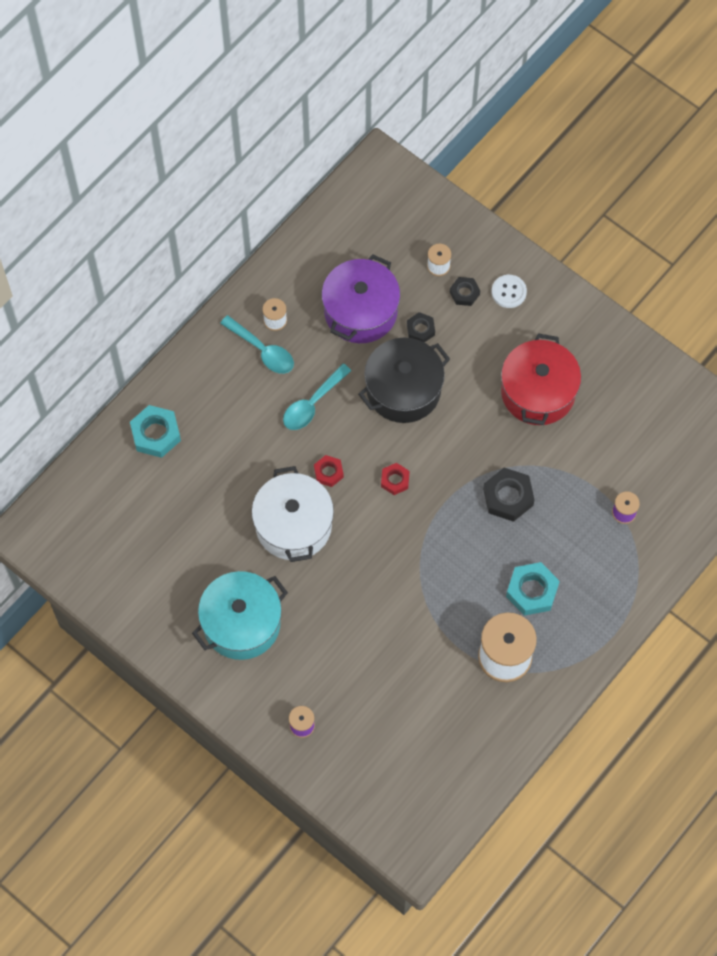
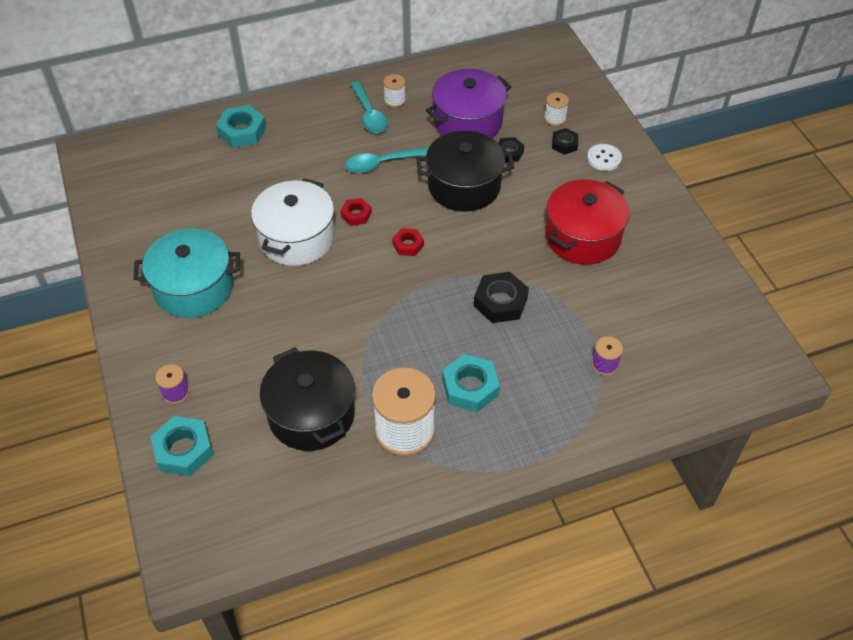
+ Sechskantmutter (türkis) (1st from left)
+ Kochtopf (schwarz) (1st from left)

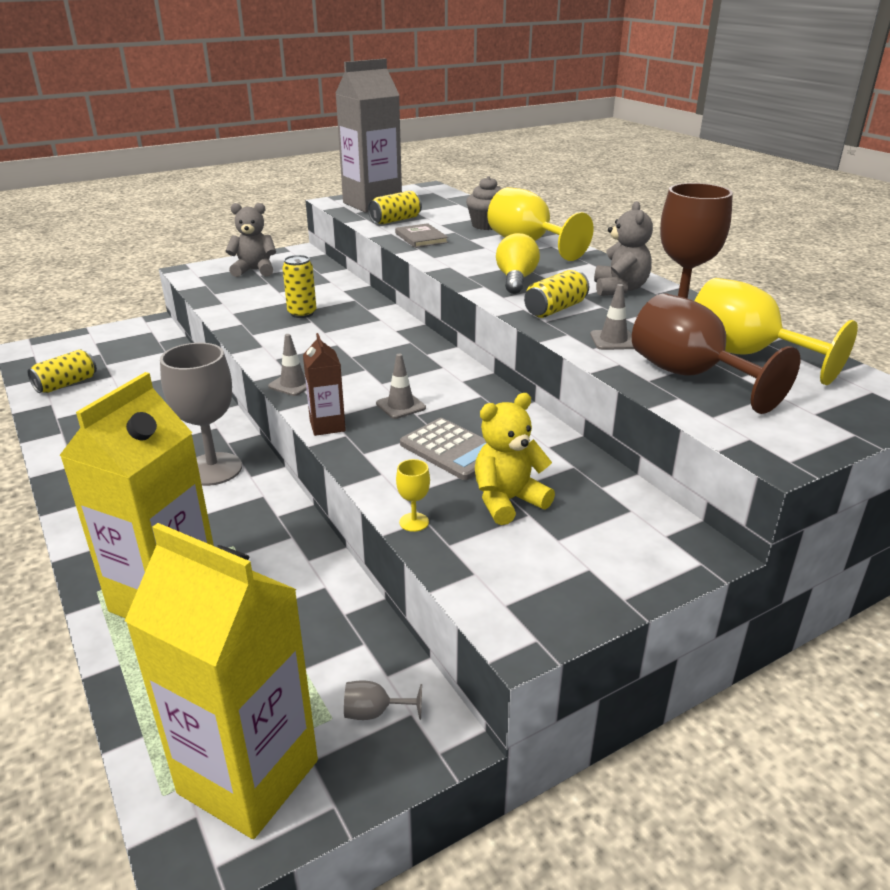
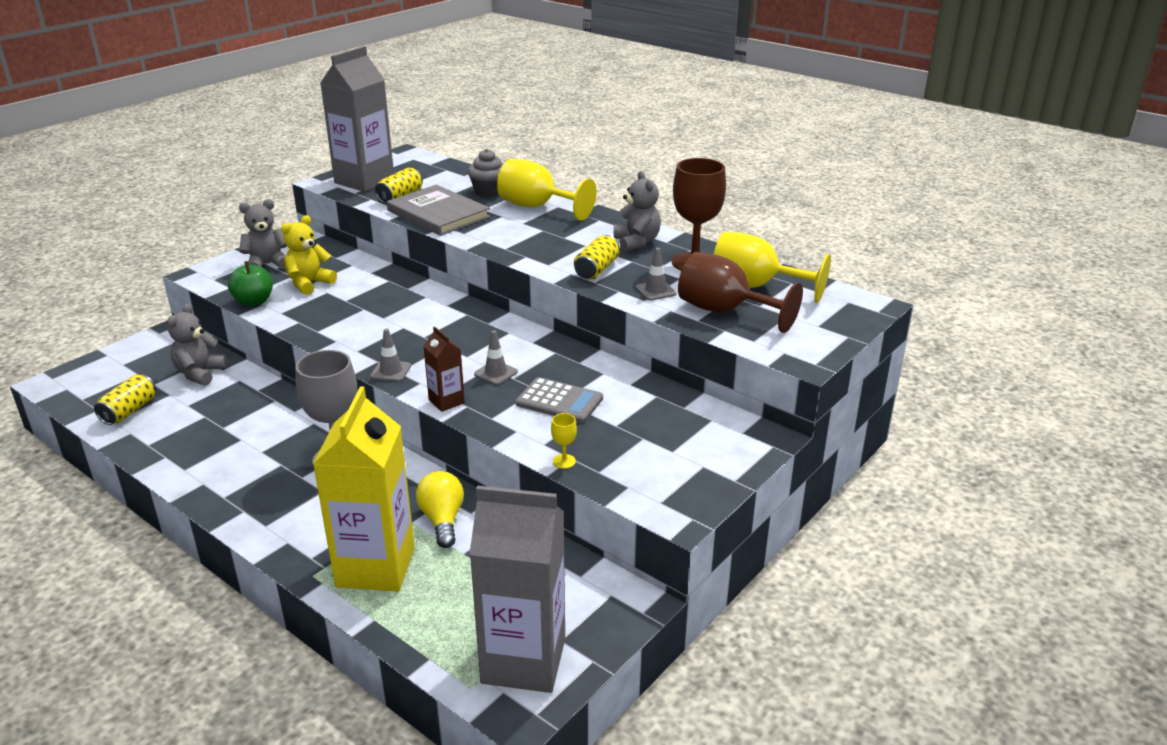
- Dose (gelb) (2nd from left)
- Kelch (grau) (2nd from left)
+ Teddybär (grau) (1st from left)
+ Apfel (grün)
~ Teddybär (gelb)
~ Glühbirne (gelb)
~ Getränkekarton (gelb) (2nd from left) to Getränkekarton (grau) (2nd from left)
~ Buch (grau) x1.86

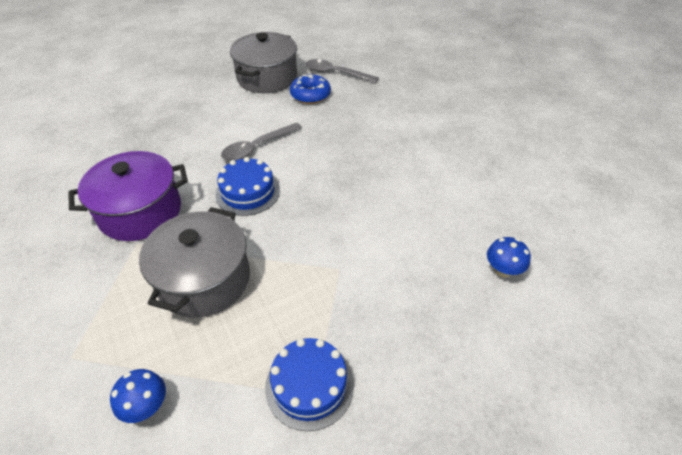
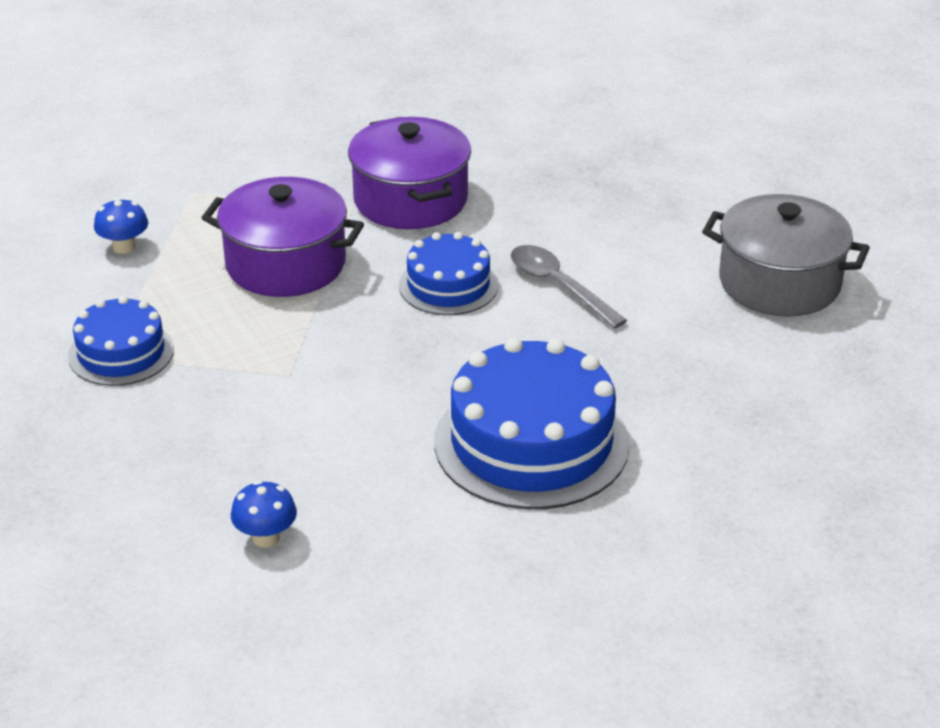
- Donut (blau)
- Löffel (grau) (2nd from left)
+ Kuchen (blau) (3rd from left)
~ Kochtopf (grau) (1st from left) to Kochtopf (lila) (1st from left)

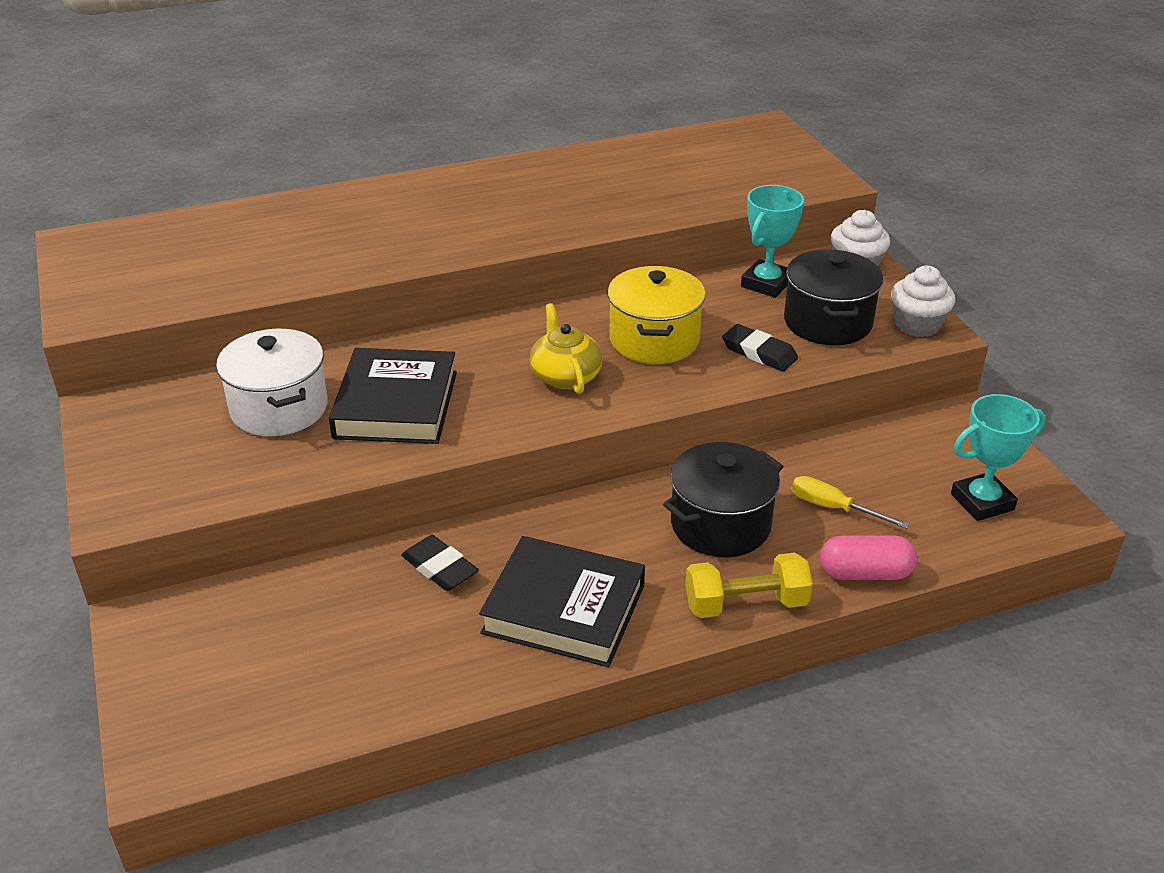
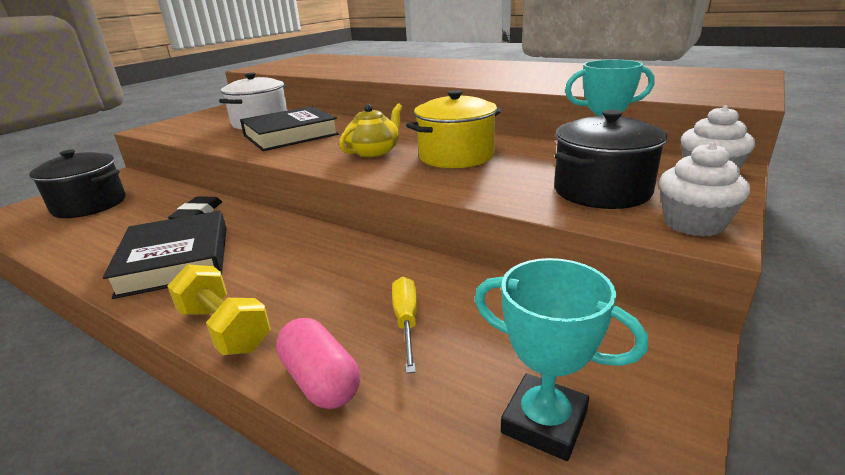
- Radiergummi (schwarz) (2nd from left)
~ Kochtopf (schwarz) (1st from left)

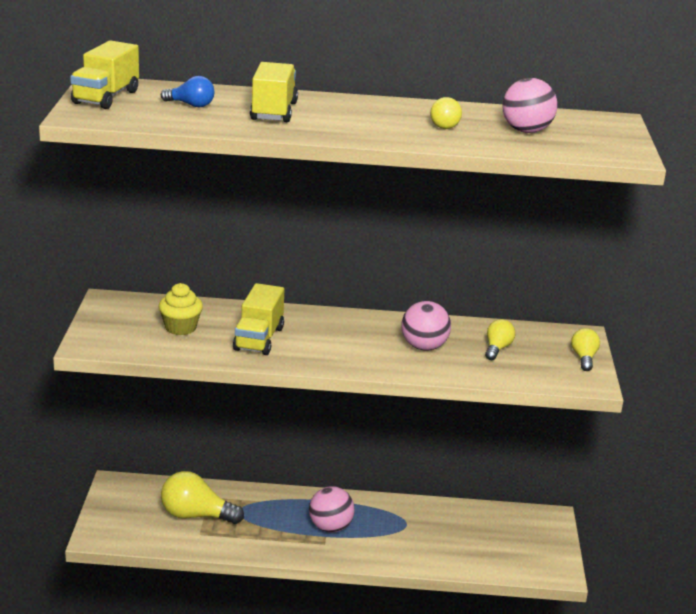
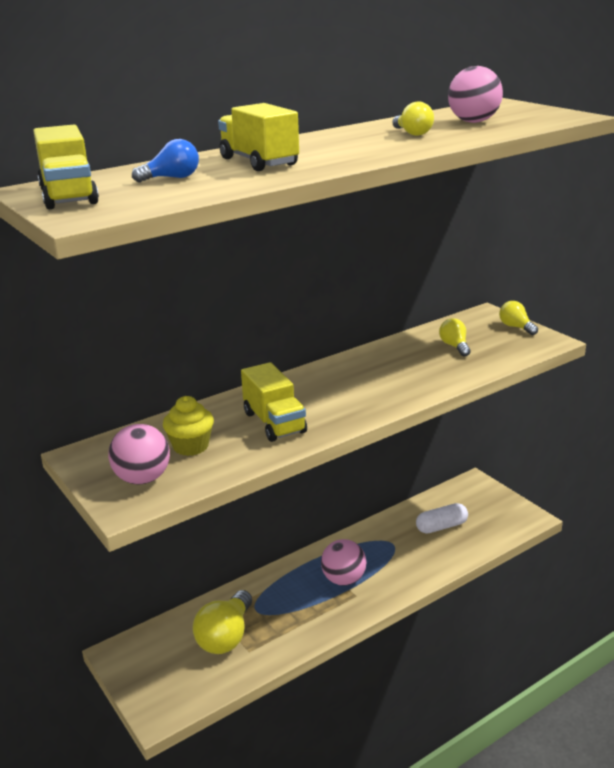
+ Kapsel (weiß)
~ Ball (rosa) (2nd from left in the first image) to Ball (rosa) (1st from left)
~ Glühbirne (gelb) (1st from left) 45 degrees counterclockwise

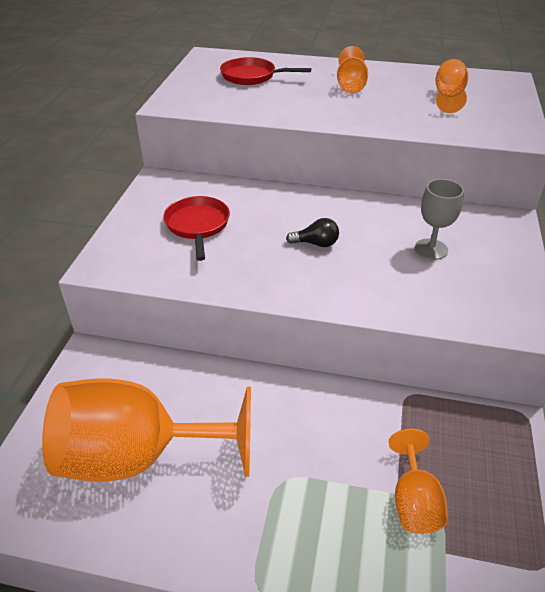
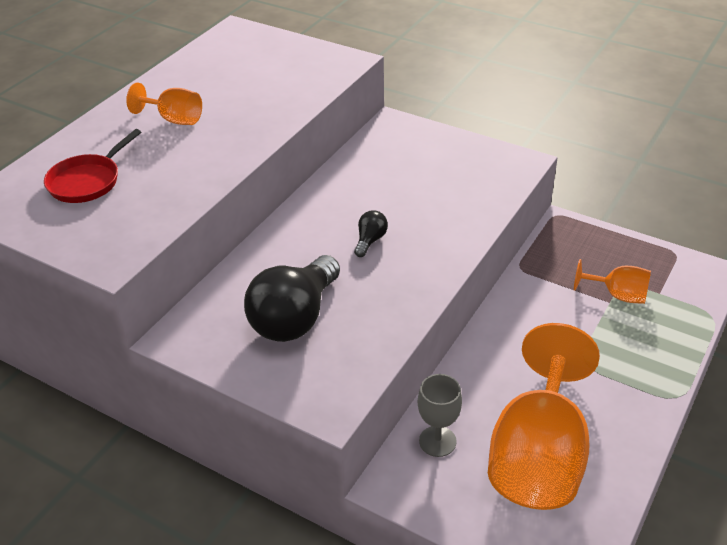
- Kelch (orange) (4th from left)
~ Kelch (grau)
~ Pfanne (rot) (1st from left) to Glühbirne (schwarz) (1st from left)

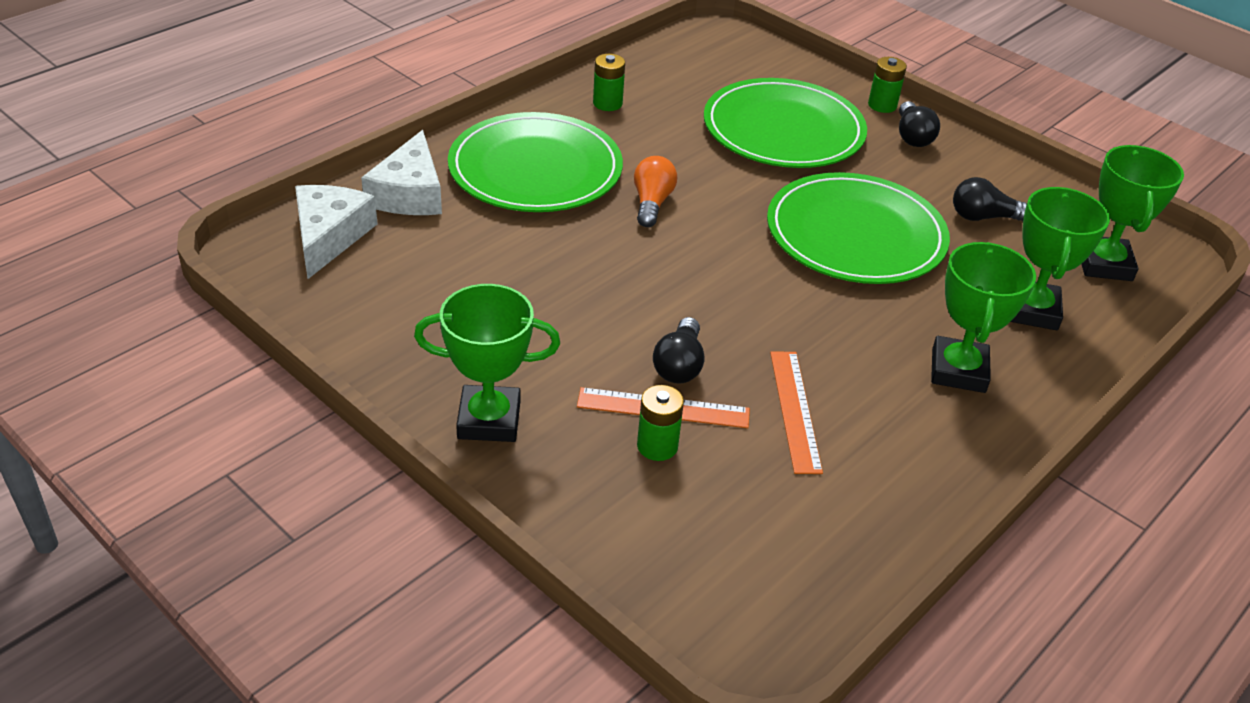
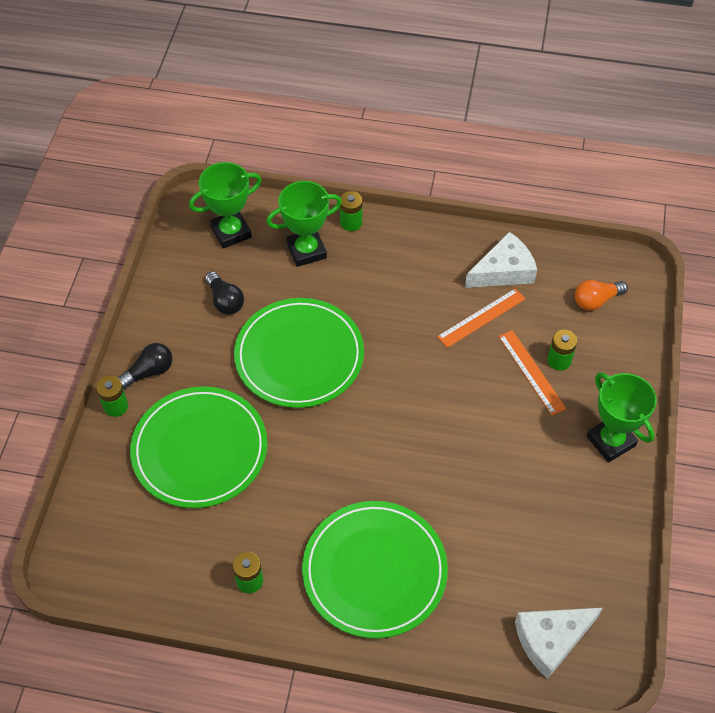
- Glühbirne (schwarz) (1st from left)
- Pokal (grün) (2nd from left)
+ Batterie (grün) (3rd from left)
~ Käse (weiß) (2nd from left in the first image) to Käse (weiß) (1st from left)
~ Glühbirne (orange)

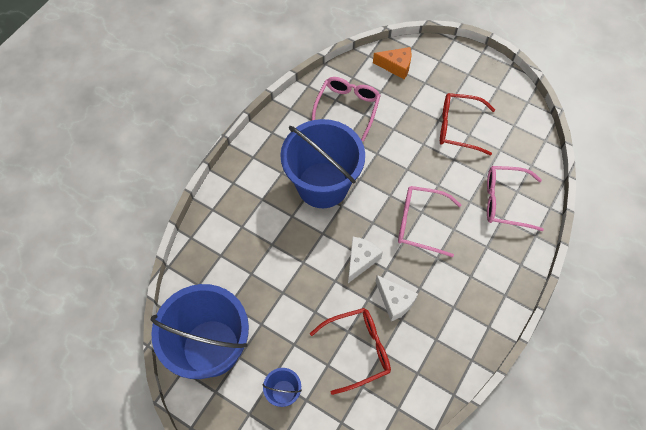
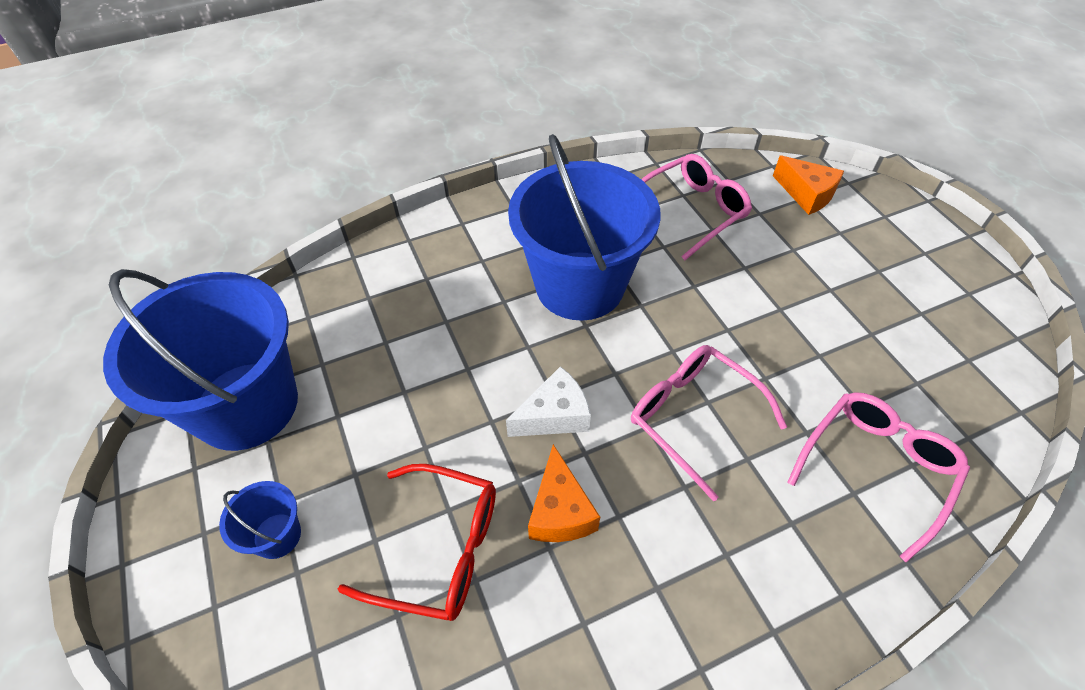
- Brille (rot) (2nd from left)
~ Käse (weiß) (2nd from left) to Käse (orange) (1st from left)
~ Brille (rosa) (3rd from left) 90 degrees clockwise

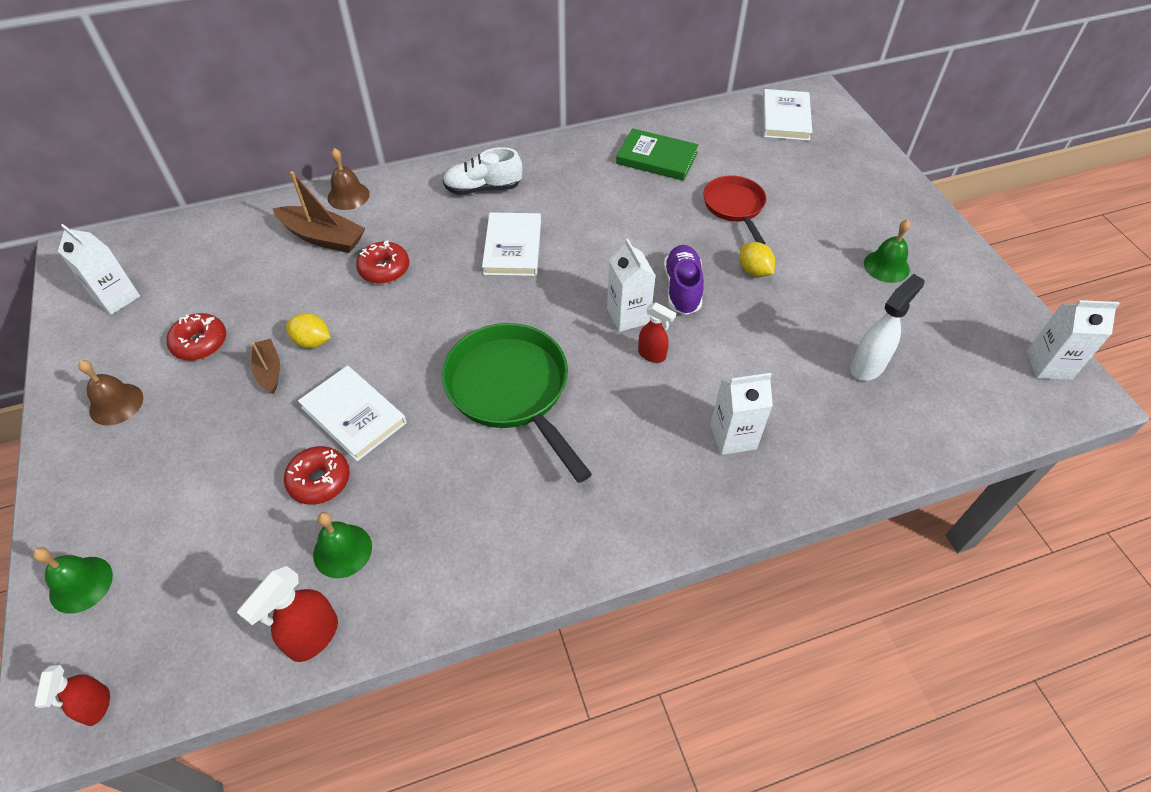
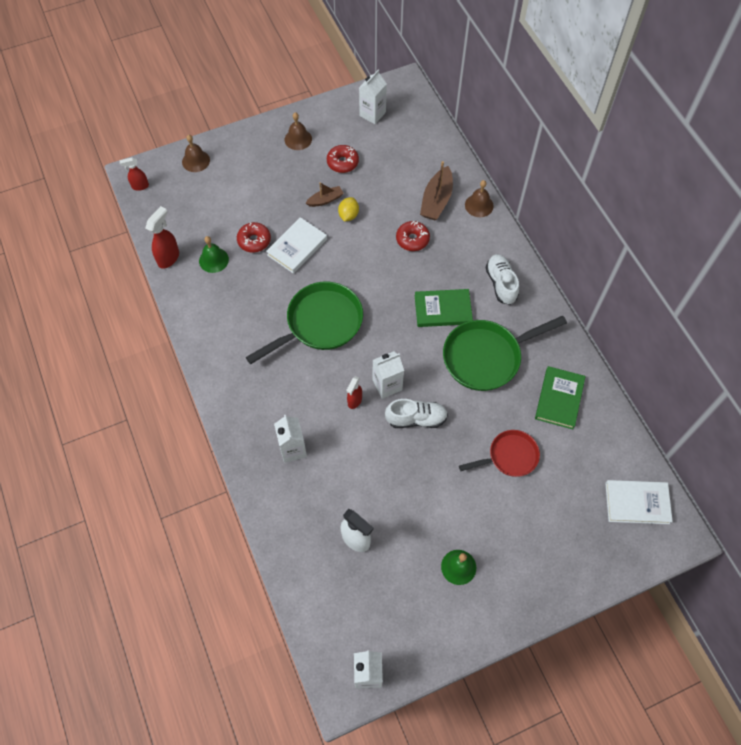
- Zitrone (gelb) (2nd from left)
+ Pfanne (grün) (2nd from left)
~ Glocke (grün) (1st from left) to Glocke (braun) (1st from left)
~ Buch (weiß) (2nd from left) to Buch (grün) (1st from left)
~ Schuh (lila) to Schuh (weiß) (1st from left)
~ Sprühflasche (rot) (2nd from left) 90 degrees clockwise

